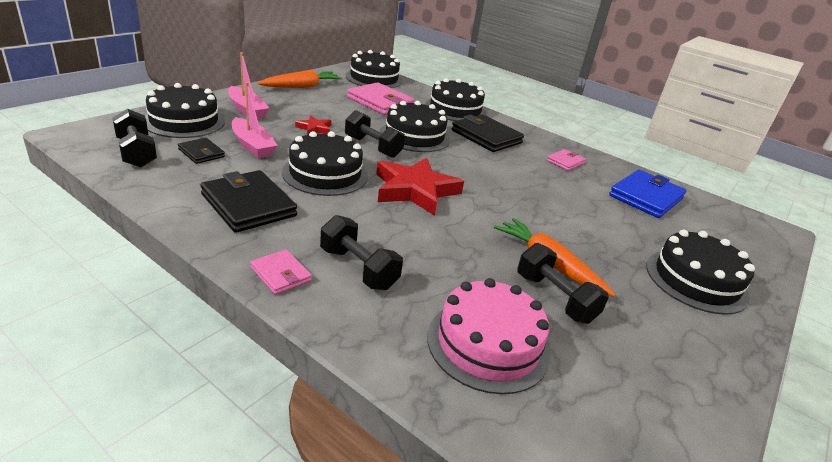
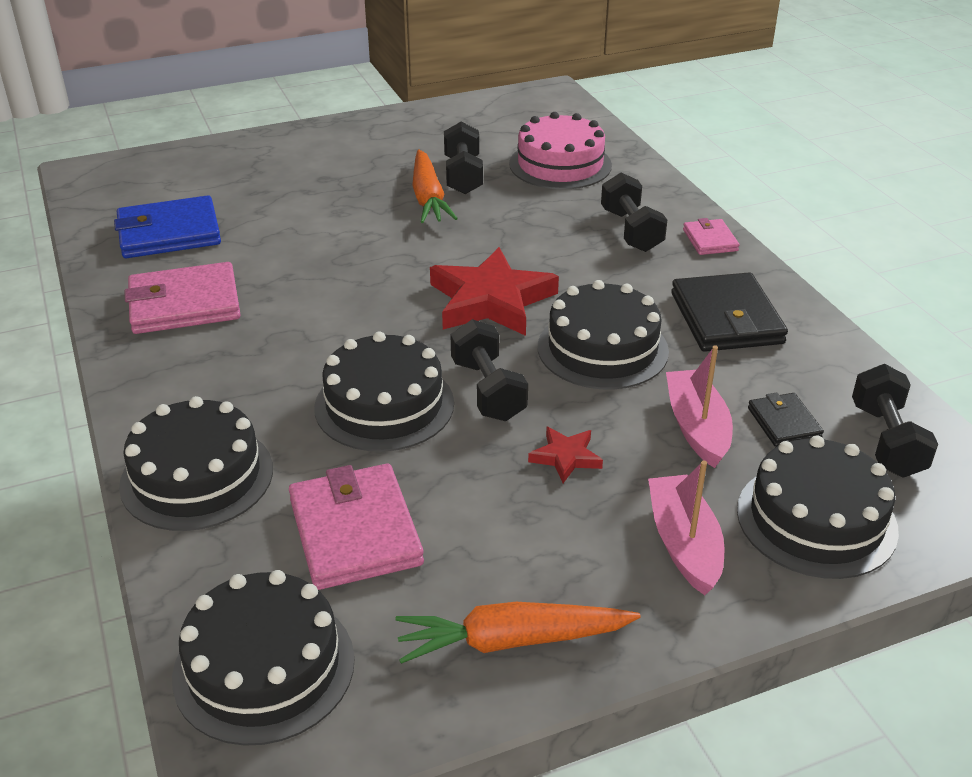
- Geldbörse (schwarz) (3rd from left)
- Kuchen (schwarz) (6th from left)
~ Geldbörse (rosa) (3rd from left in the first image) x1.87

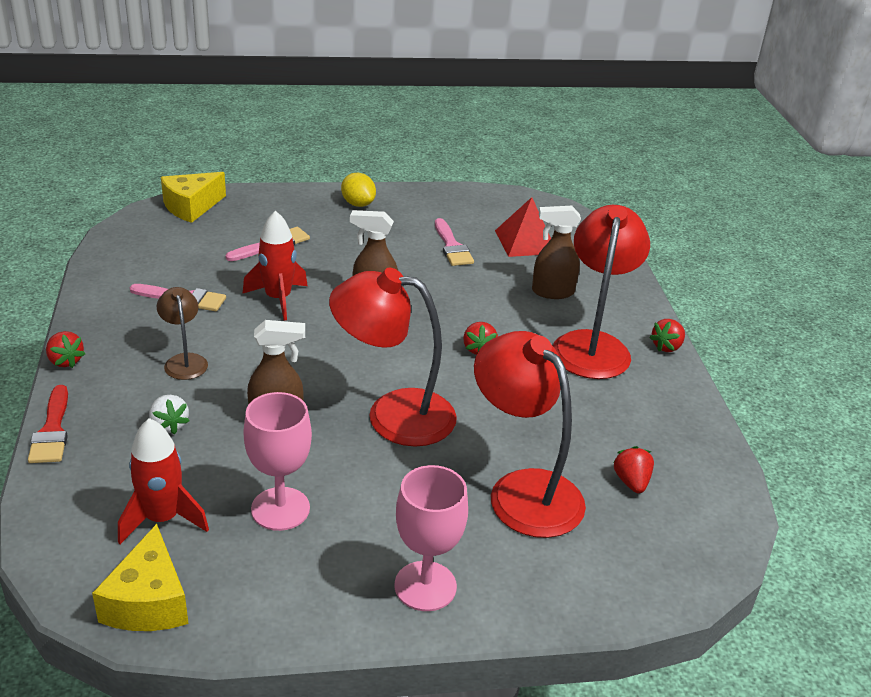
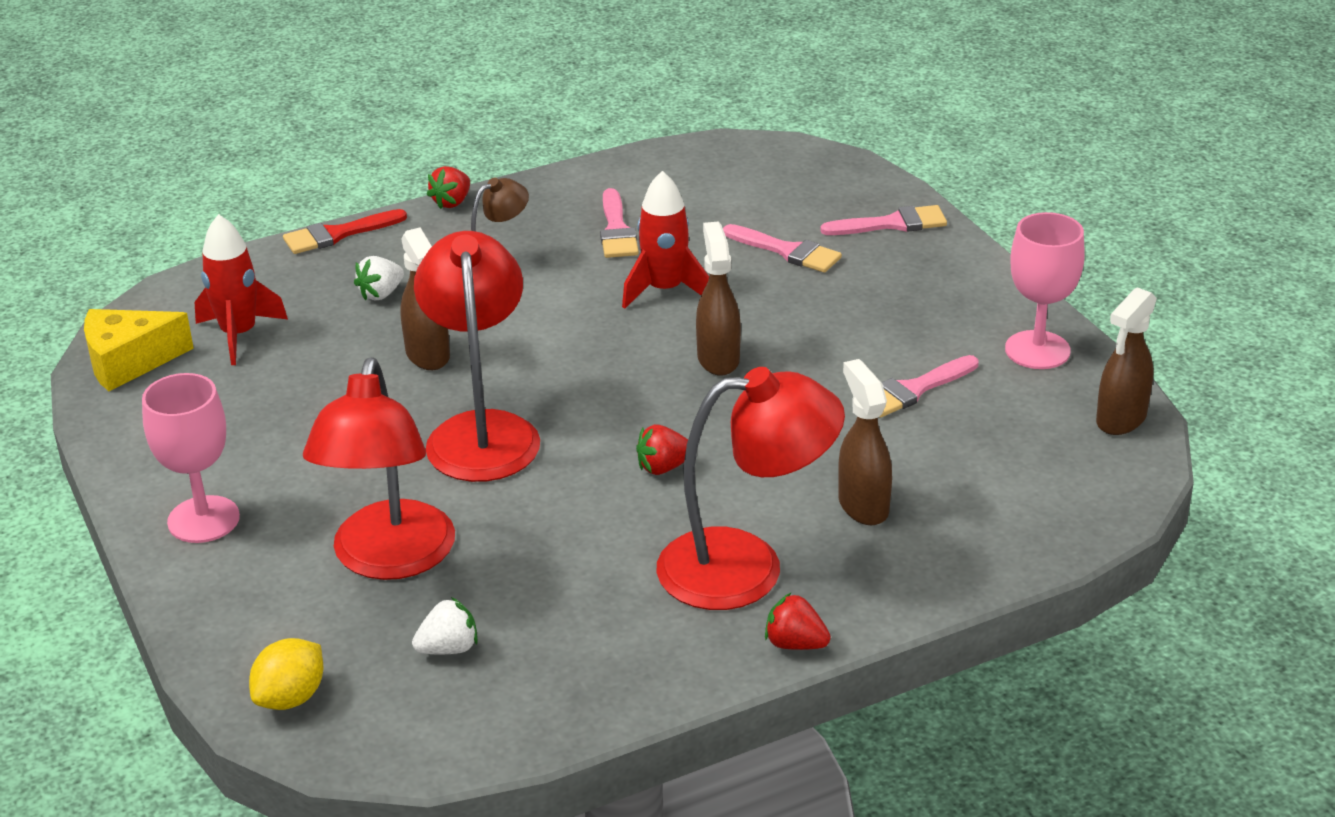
- Käse (gelb) (2nd from left)
- Pyramide (rot)
+ Pinsel (rosa) (3rd from left)
+ Sprühflasche (braun) (4th from left)
~ Kelch (rosa) (1st from left in the first image) to Kelch (rosa) (2nd from left)
~ Zitrone (gelb)
~ Erdbeere (rot) (3rd from left) to Erdbeere (weiß) (2nd from left)
~ Lampe (rot) (2nd from left in the first image) 150 degrees clockwise

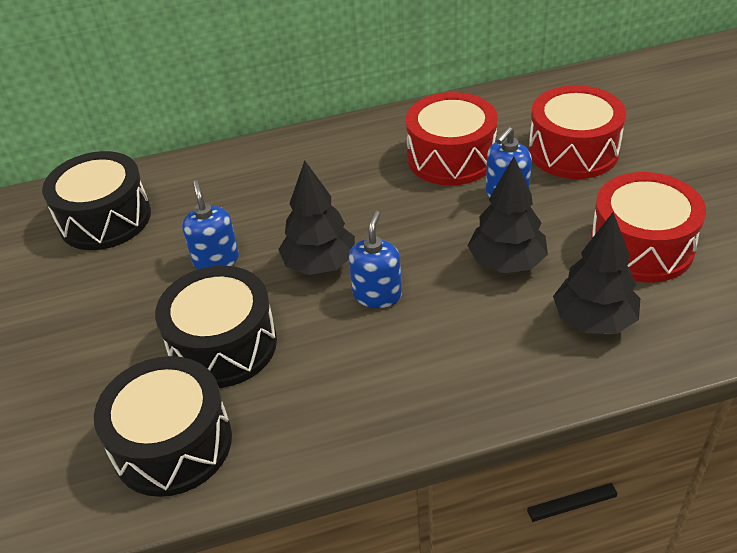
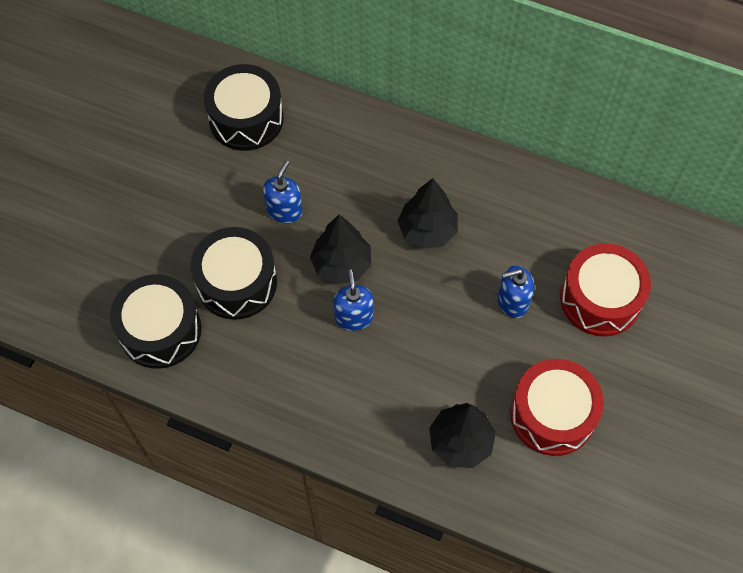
- Trommel (rot) (1st from left)
~ Baum (schwarz) (2nd from left)
~ Seifenspender (blau) (2nd from left) 60 degrees counterclockwise

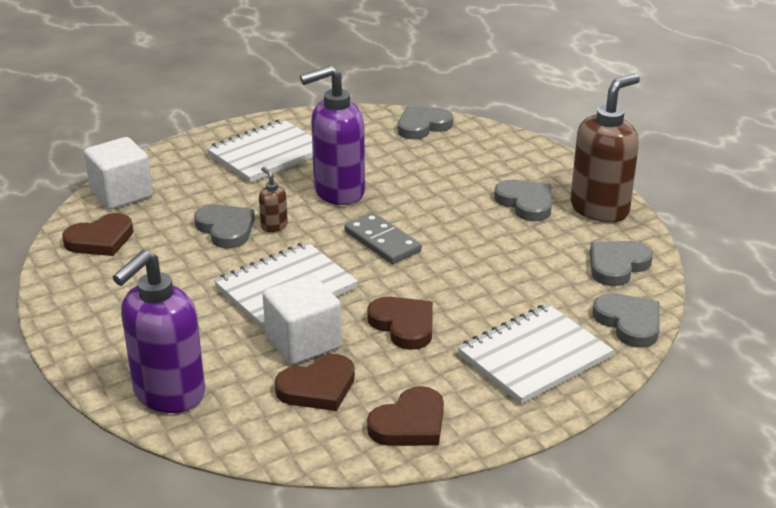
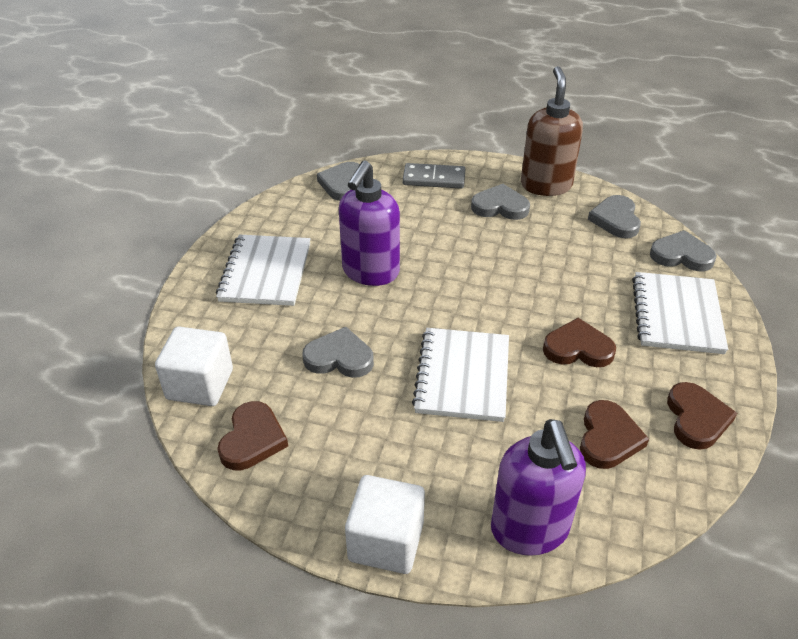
- Seifenspender (braun) (1st from left)
~ Kubus (weiß) (2nd from left)
~ Dominostein (grau)

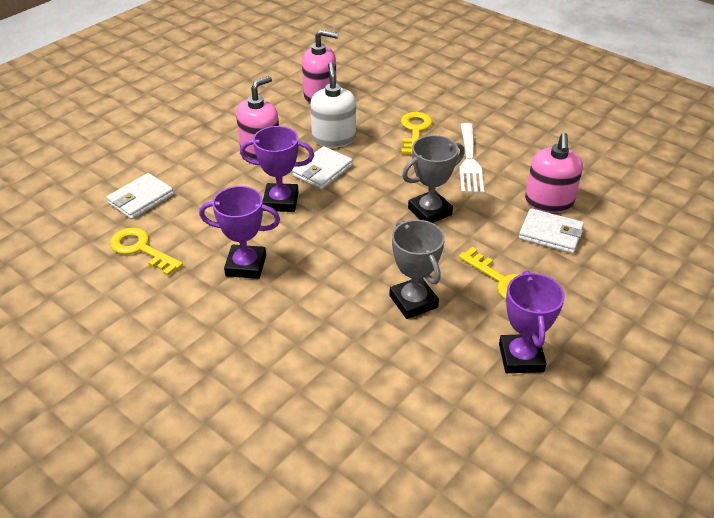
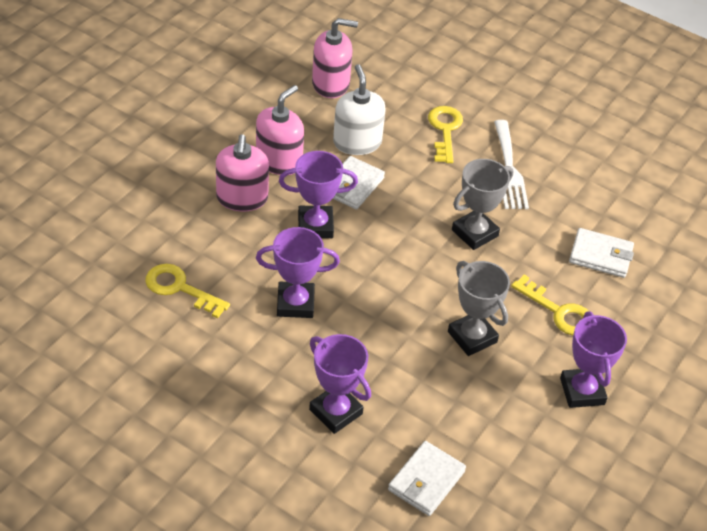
+ Pokal (lila) (3rd from left)
~ Geldbörse (weiß) (1st from left in the first image) to Geldbörse (weiß) (2nd from left)
~ Seifenspender (rosa) (3rd from left in the first image) to Seifenspender (rosa) (1st from left)

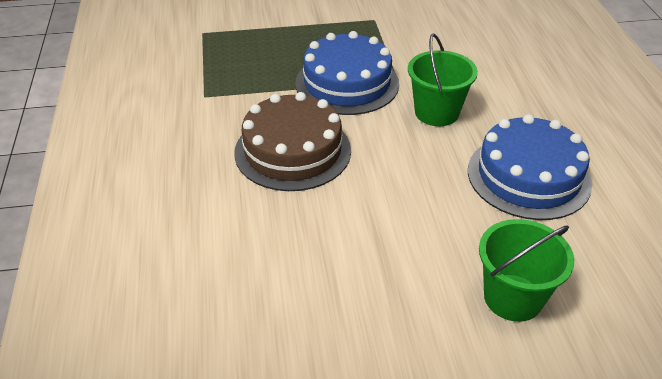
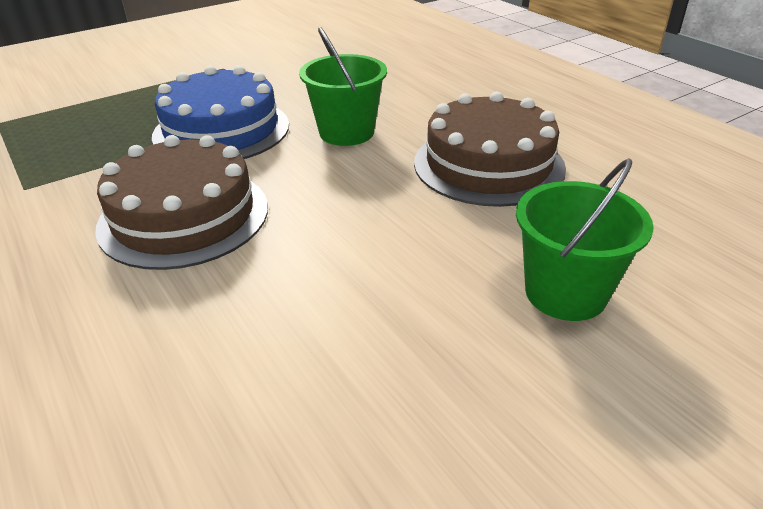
~ Kuchen (blau) (2nd from left) to Kuchen (braun) (2nd from left)

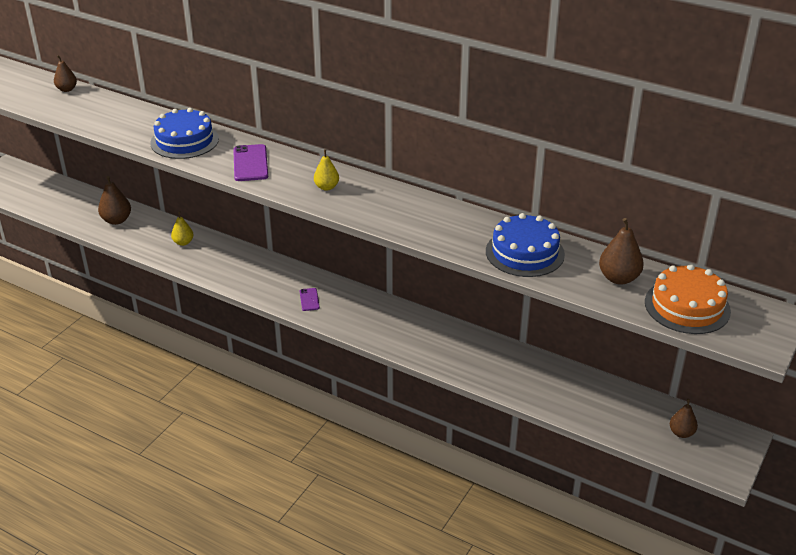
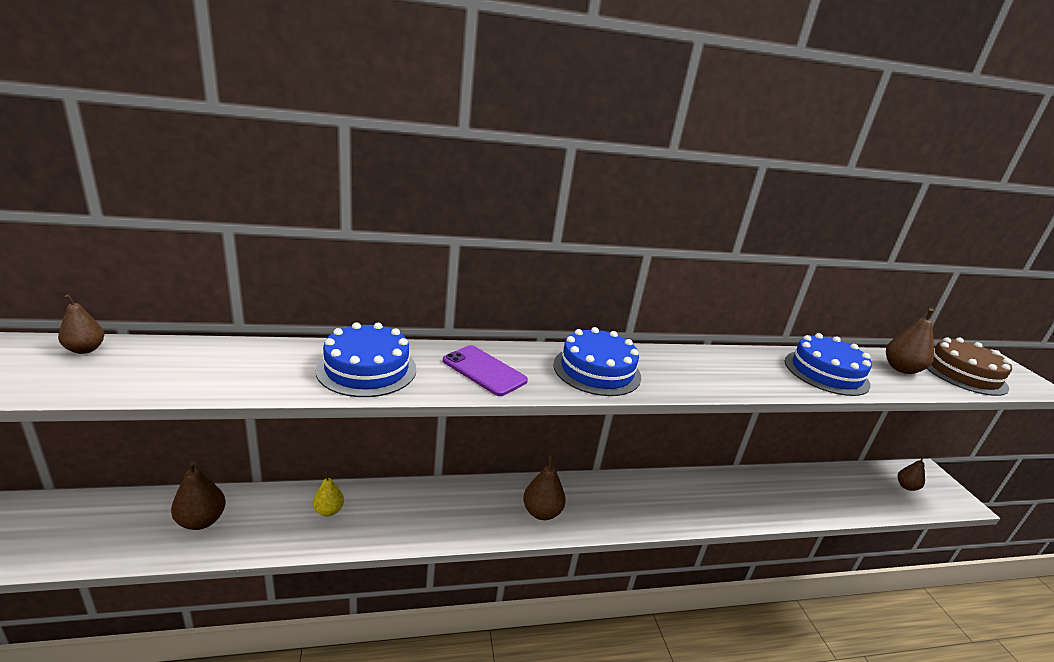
~ Handy (lila) (2nd from left) to Birne (braun) (3rd from left)
~ Birne (gelb) (2nd from left) to Kuchen (blau) (2nd from left)
~ Kuchen (orange) to Kuchen (braun)

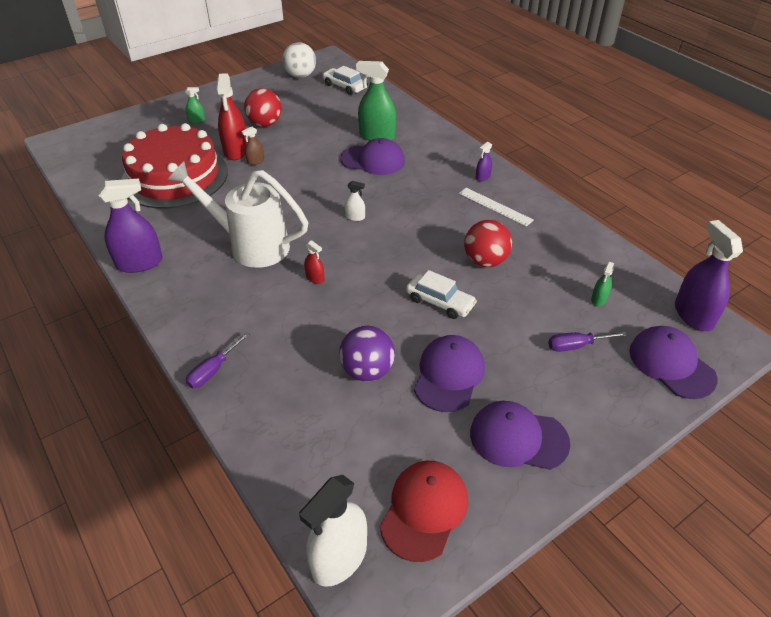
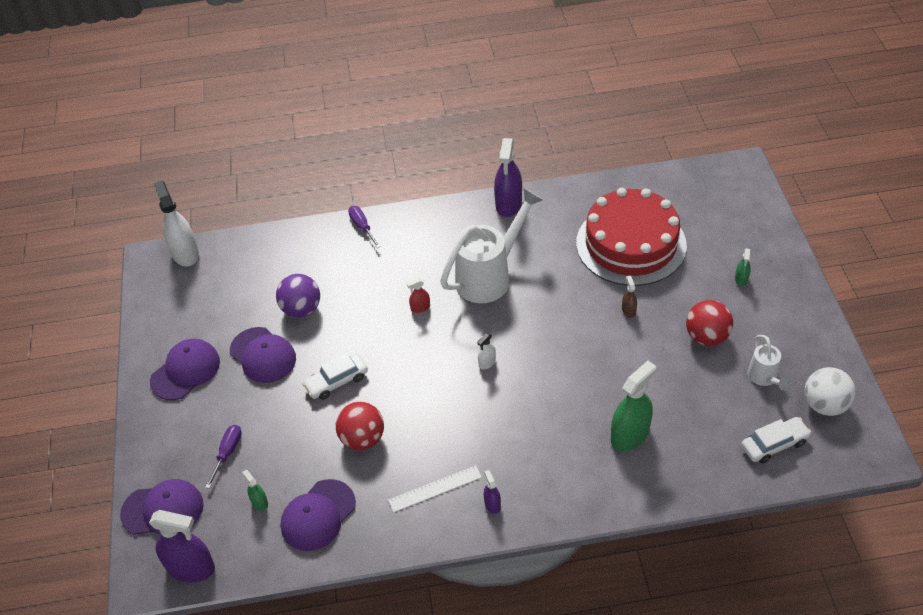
- Sprühflasche (rot) (1st from left)
- Kappe (rot)
+ Gießkanne (weiß) (2nd from left)
~ Kappe (lila) (1st from left in the first image) to Kappe (lila) (4th from left)

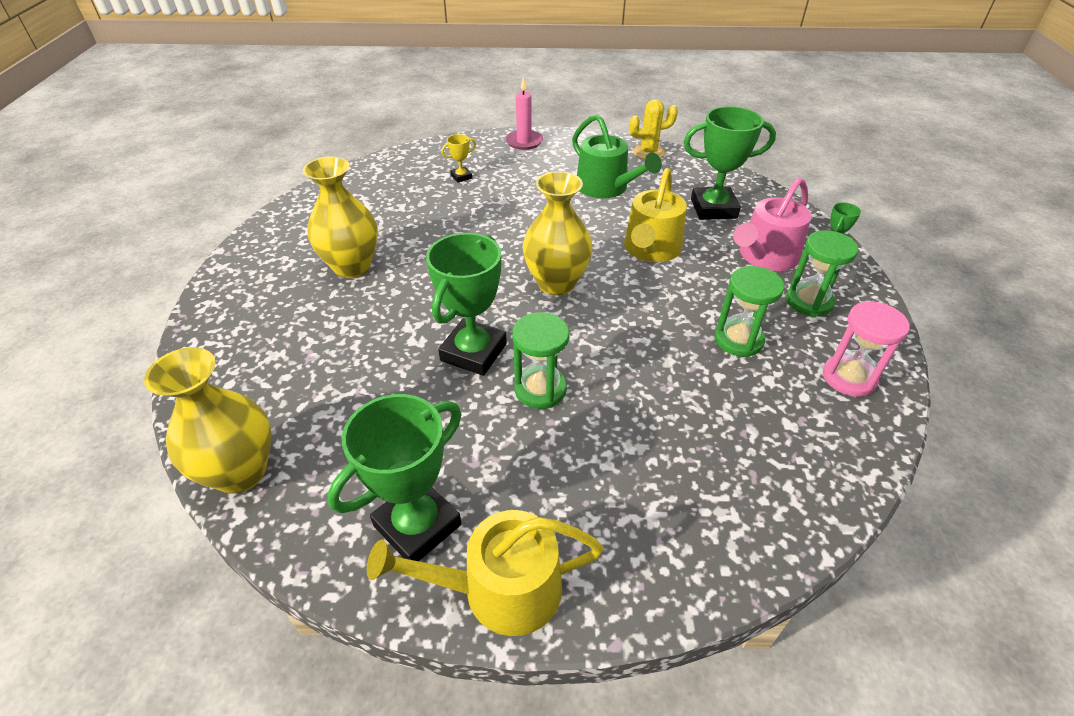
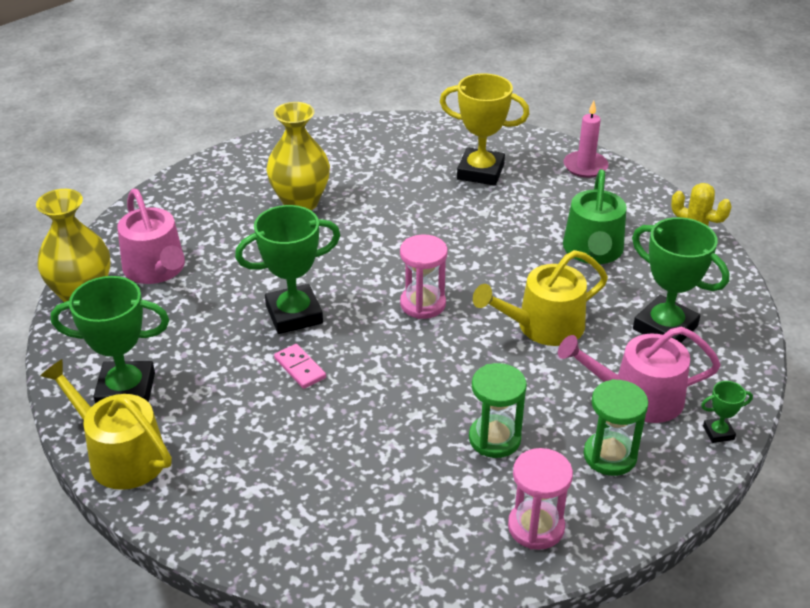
+ Gießkanne (rosa) (1st from left)
~ Sanduhr (grün) (1st from left) to Dominostein (rosa)
~ Vase (gelb) (3rd from left) to Sanduhr (rosa) (1st from left)
~ Pokal (gelb) x2.19

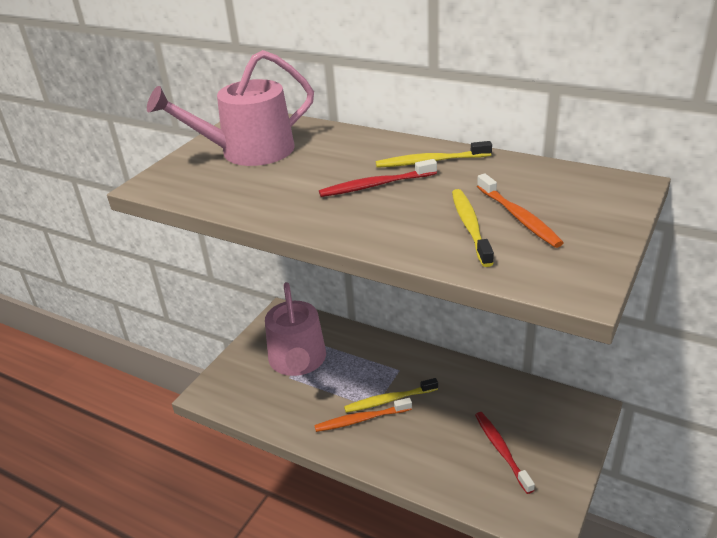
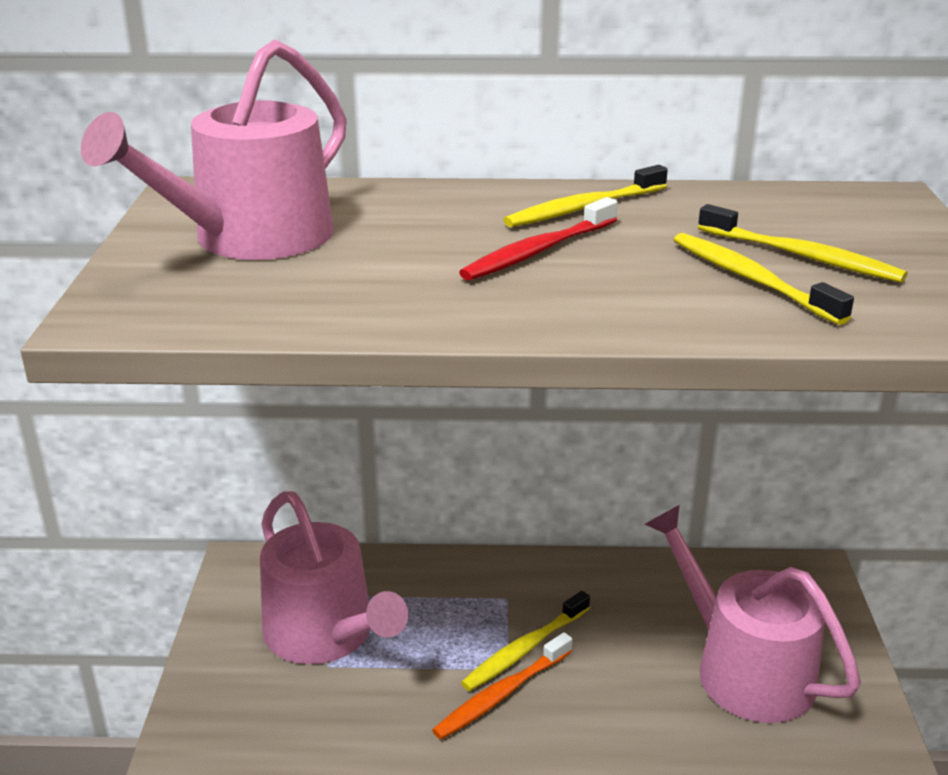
~ Zahnbürste (rot) (2nd from left) to Gießkanne (rosa) (3rd from left)
~ Zahnbürste (orange) (2nd from left) to Zahnbürste (gelb) (4th from left)

